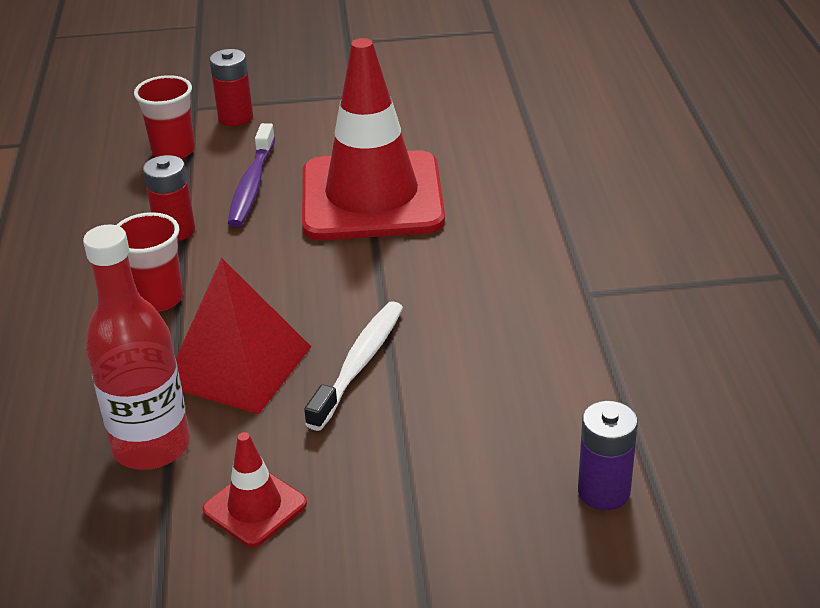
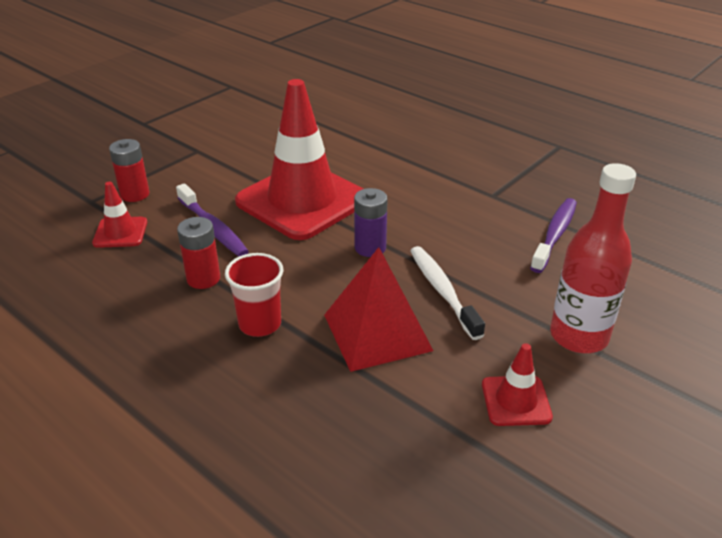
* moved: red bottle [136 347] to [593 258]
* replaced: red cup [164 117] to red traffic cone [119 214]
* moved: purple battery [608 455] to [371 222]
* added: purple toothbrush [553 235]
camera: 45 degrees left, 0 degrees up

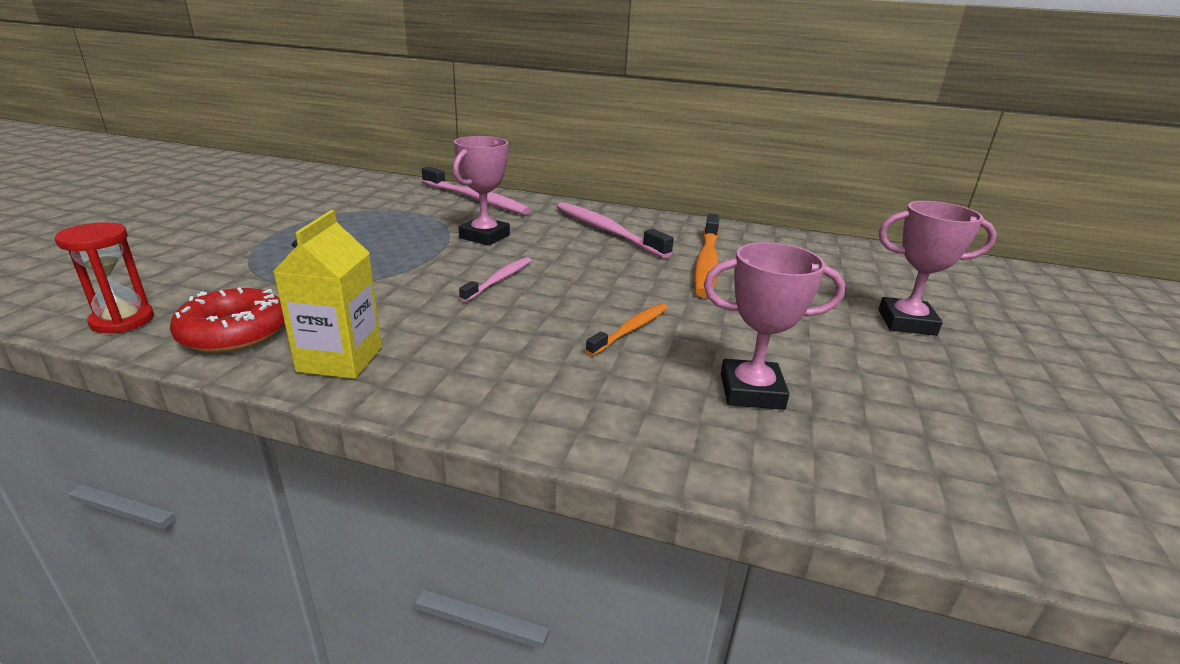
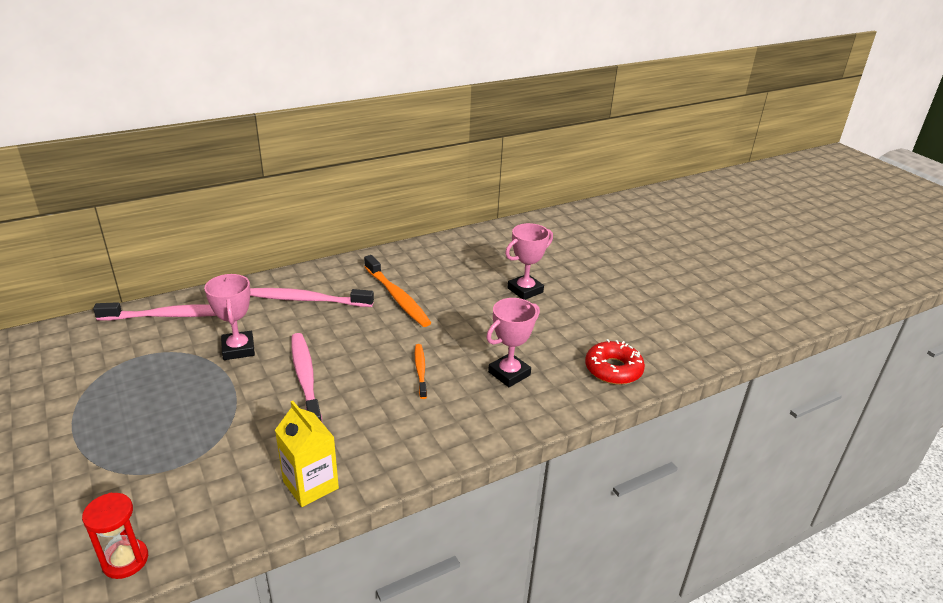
* moved: red donut [227 320] to [615 362]
* resized: pink toothbrush [495 279] = [306 377] x1.75
camera: 45 degrees left, 5 degrees up

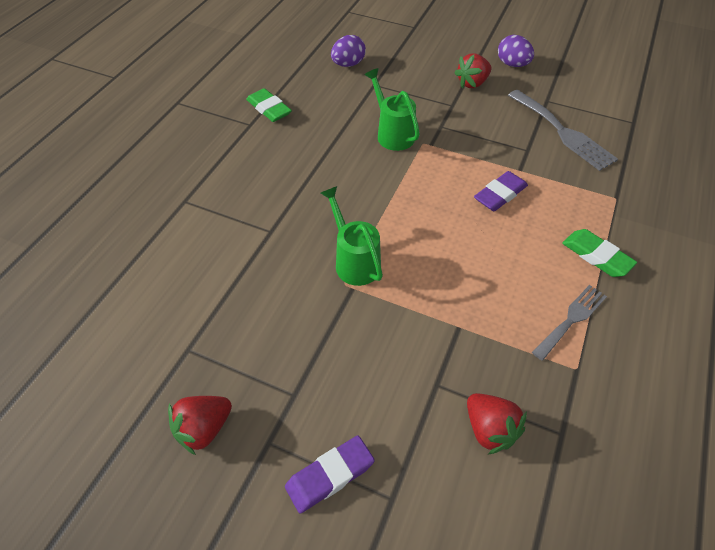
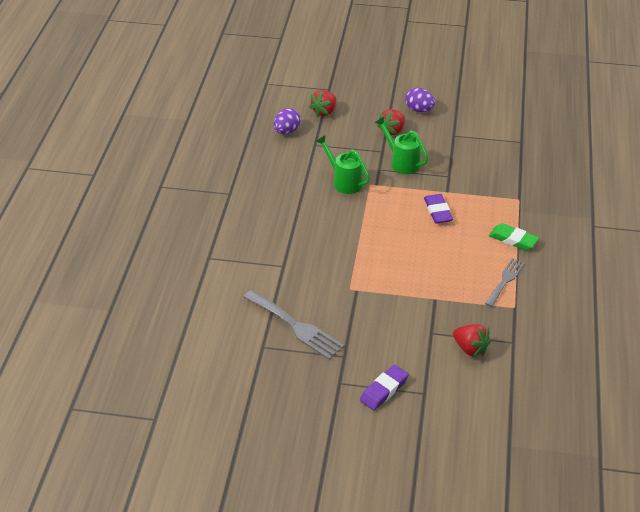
* moved: red strawberry [200 425] to [322 103]
* removed: green eraser [269 105]
* moved: green watering can [352 236] to [401 145]
* turned: purple eraser [501 191] = [438 209] 45 degrees counterclockwise
* moved: grey fork [563 130] to [294 325]
camera: 15 degrees left, 10 degrees down

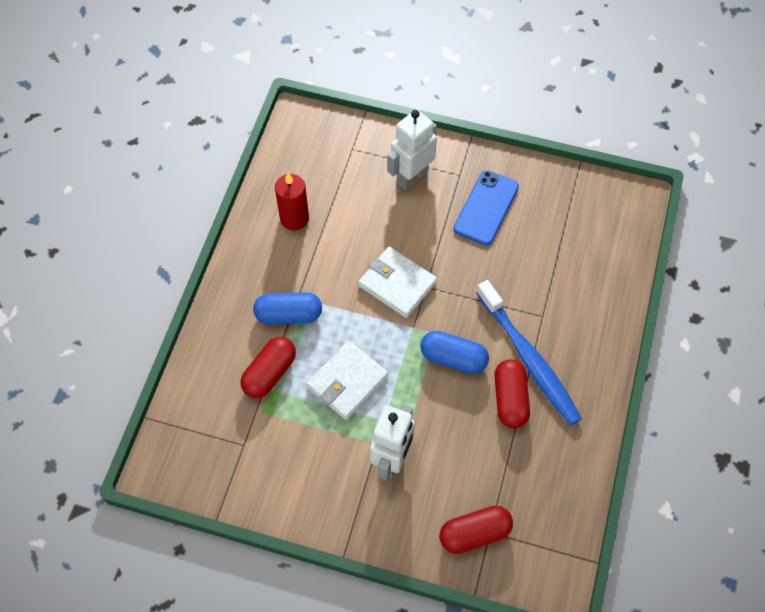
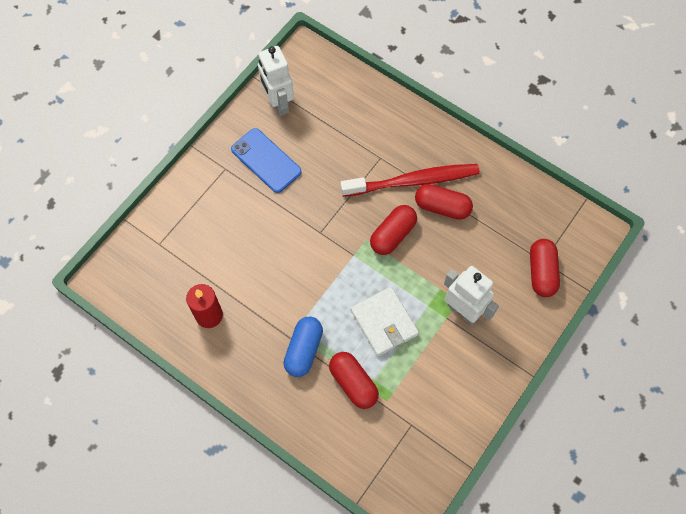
* removed: white wallet [397 282]
* moved: white robot [412 149] to [276 81]
* recoloured: blue capsule [454 352] to red capsule [393 230]
* recoloured: blue toothbrush [529 352] to red toothbrush [410 180]
camera: 70 degrees left, 5 degrees up

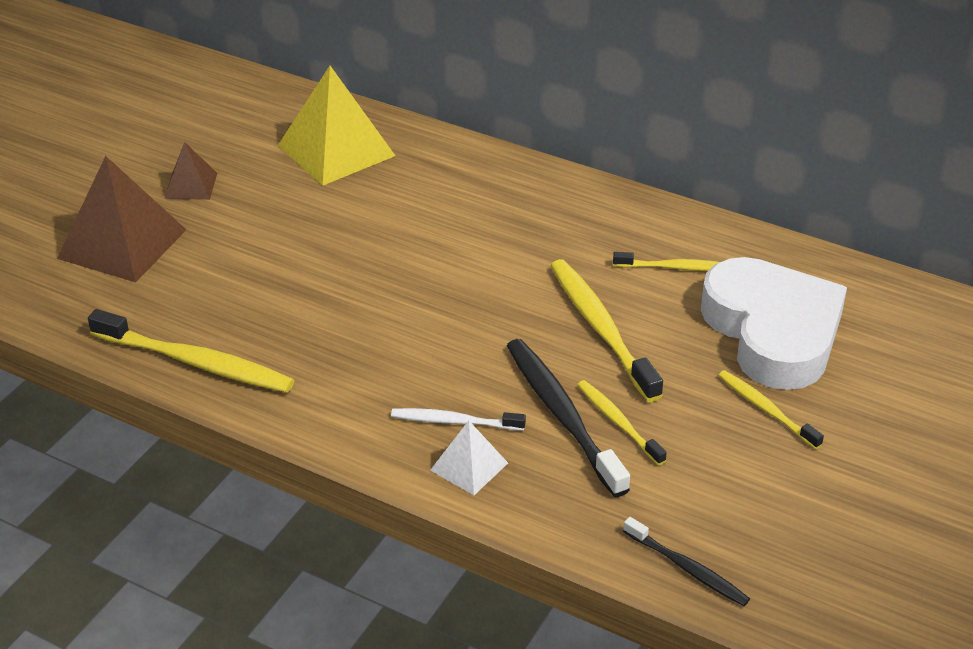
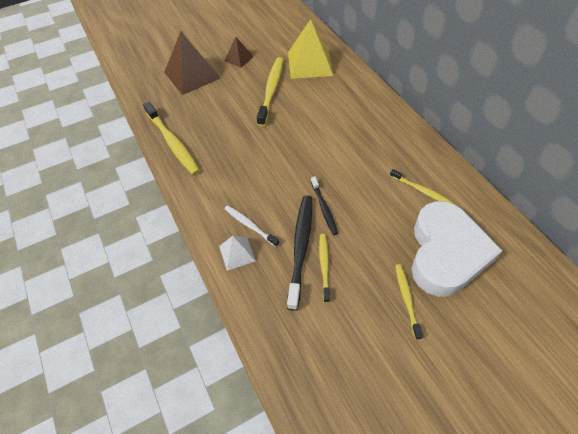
* moved: yellow toothbrush [606 330] to [270 92]
* moved: black toothbrush [686 561] to [324 205]
camera: 35 degrees right, 15 degrees up

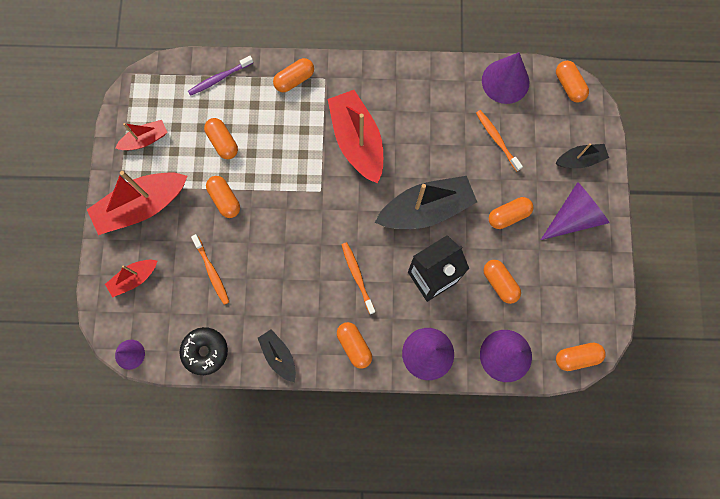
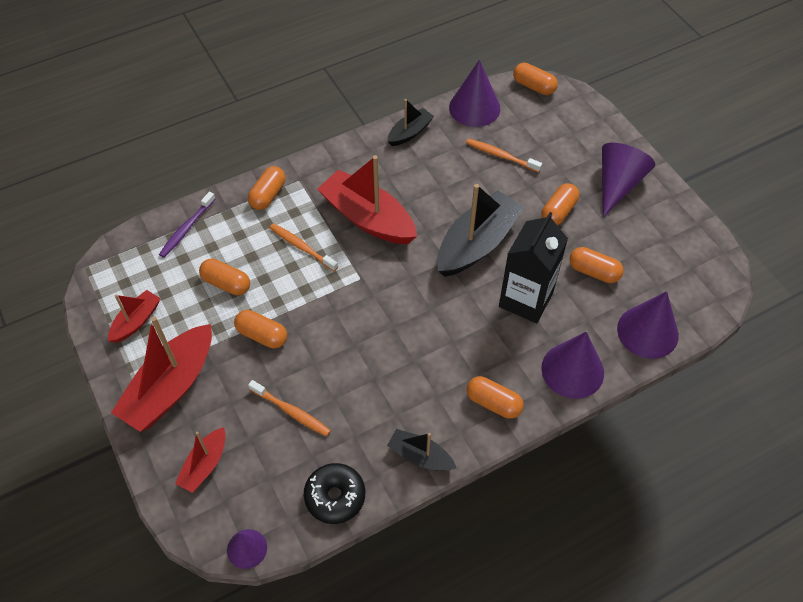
* moved: orange toothbrush [358 278] to [303 247]
* moved: black boat [582 155] to [410 122]
* removed: orange capsule [581 357]
camera: 30 degrees left, 20 degrees down

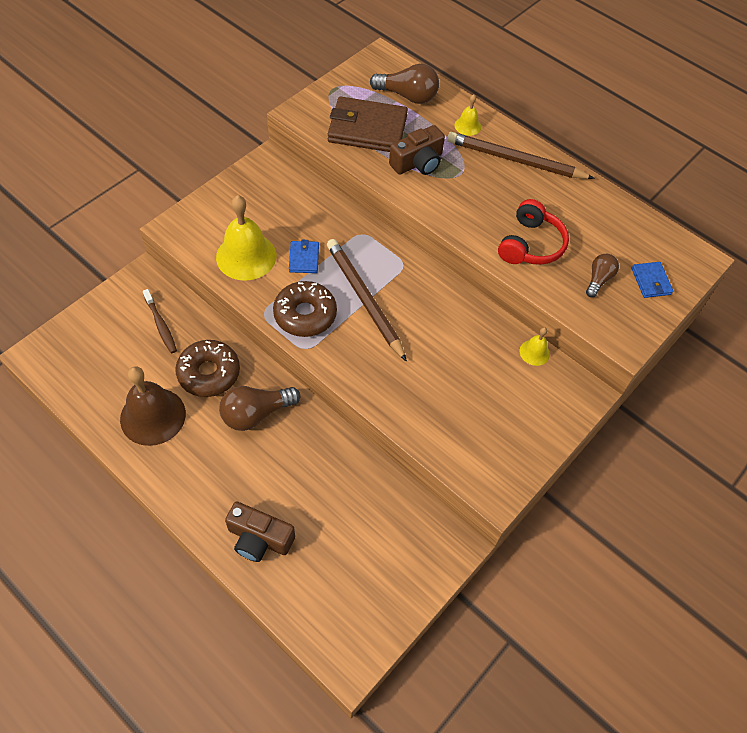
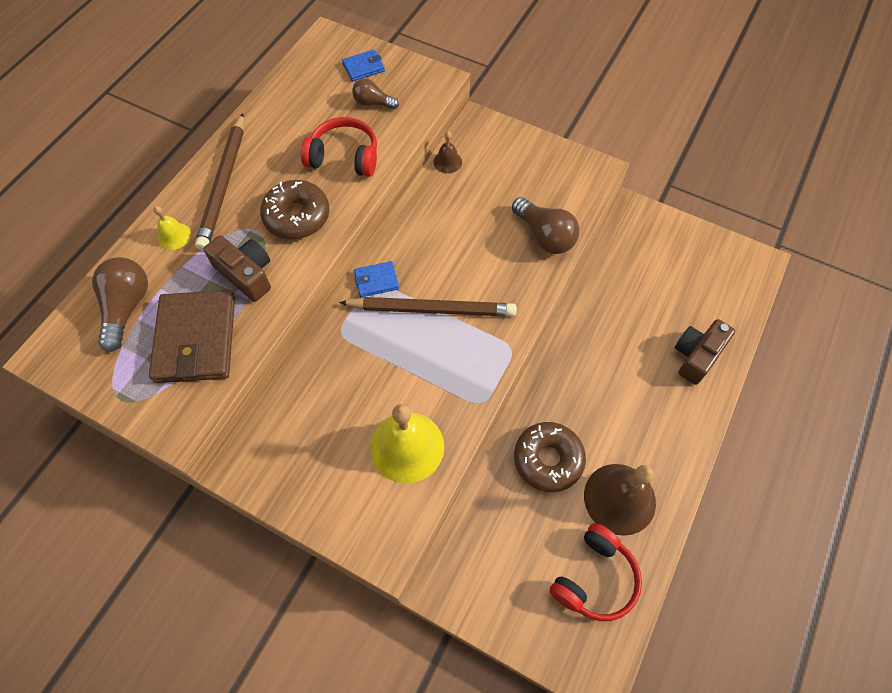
* removed: brown toothbrush [160 321]
* moved: brown light bulb [259 408] to [546 225]
* turned: brown camera [260 532] = [705 352] 150 degrees counterclockwise
* moved: brown donut [305 309] to [295 209]
* moved: blue wallet [304 256] to [376 279]
* turned: brown pencil [367 300] = [428 306] 135 degrees counterclockwise
* recoloured: yellow bell [535 346] to brown bell [448 152]
* added: red headphones [595 572]
camera: 100 degrees left, 5 degrees up

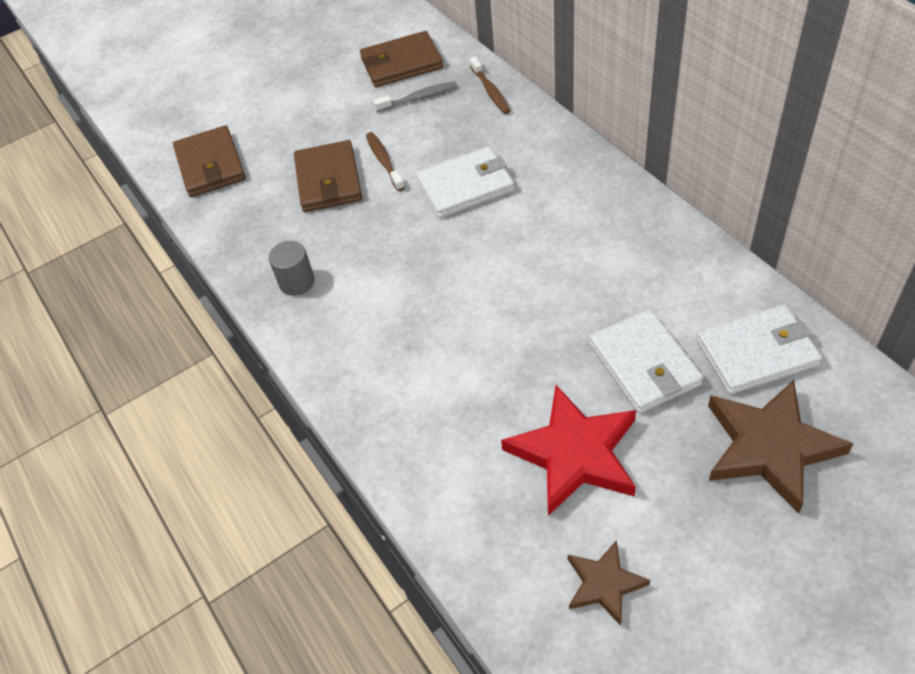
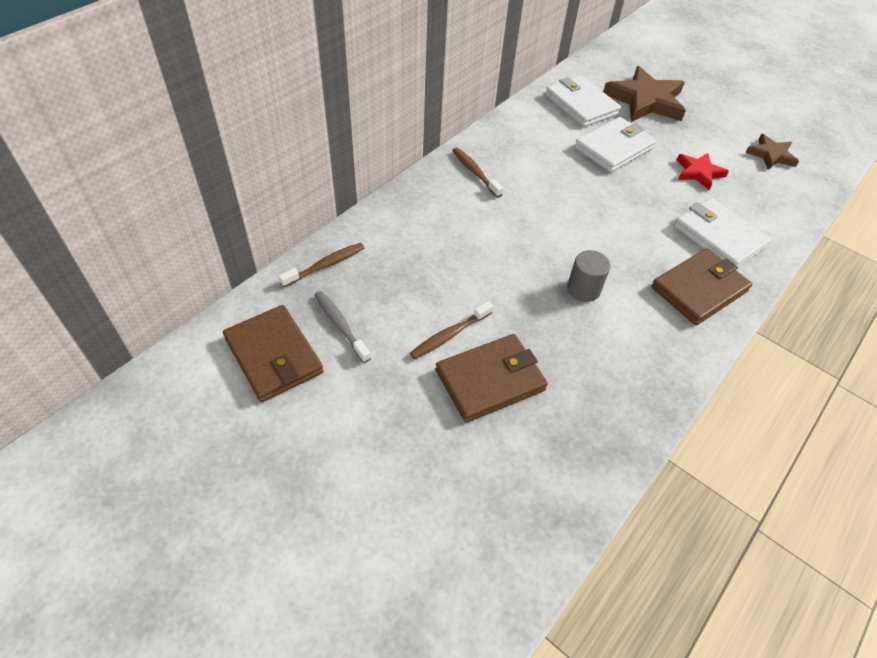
* moved: brown wallet [209 161] to [701 286]
* moved: grey cylinder [292 268] to [589 276]
* moved: white wallet [465 182] to [722 232]
* resized: red star [568 450] = [703 171] x0.55
* added: brown toothbrush [477 173]
camera: 115 degrees left, 0 degrees up

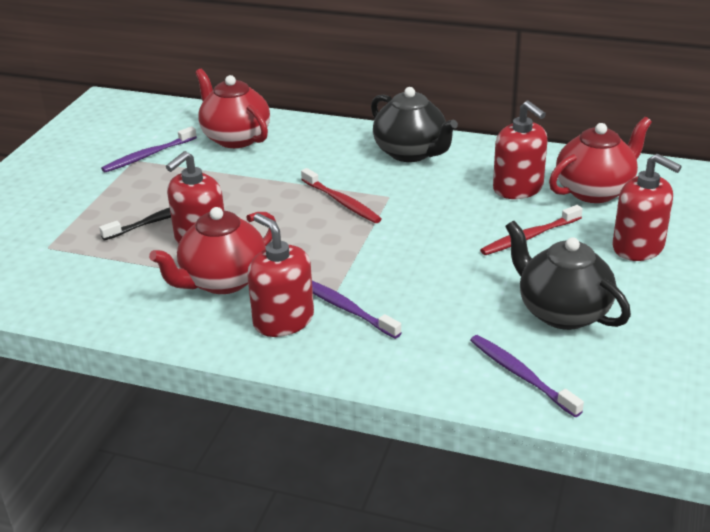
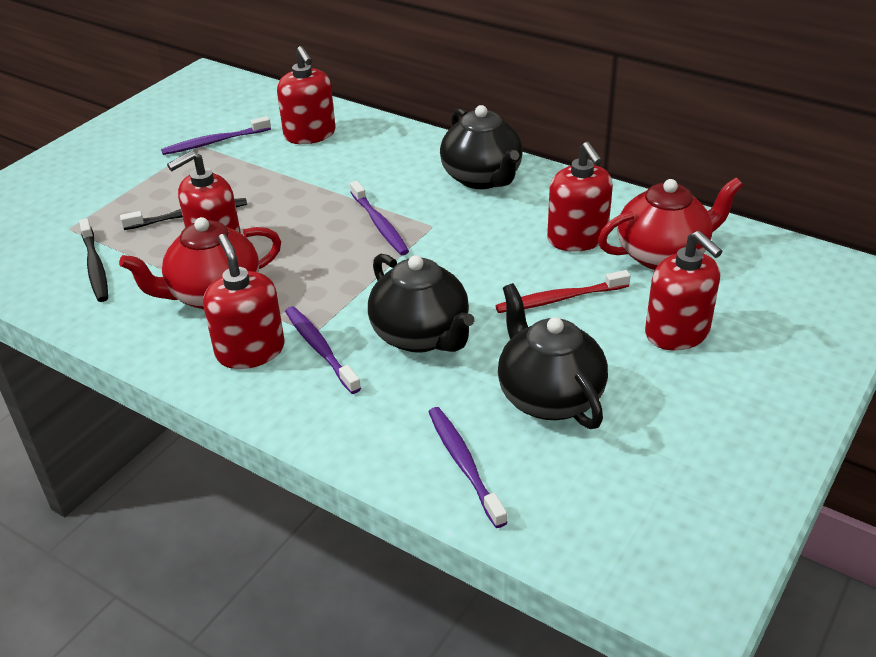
* replaced: red teapot [232 108] to red soap dispenser [306 95]
* recoloured: red toothbrush [341 195] to purple toothbrush [379 218]
* added: black toothbrush [93 260]
* added: black teapot [421 303]
camera: 15 degrees right, 5 degrees up

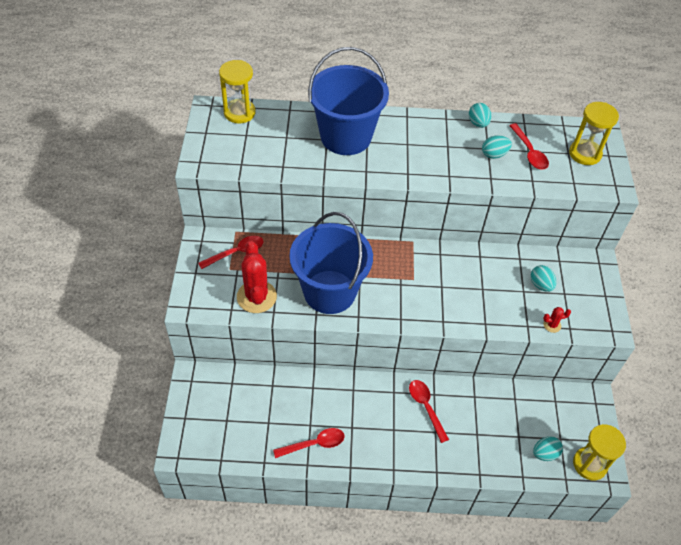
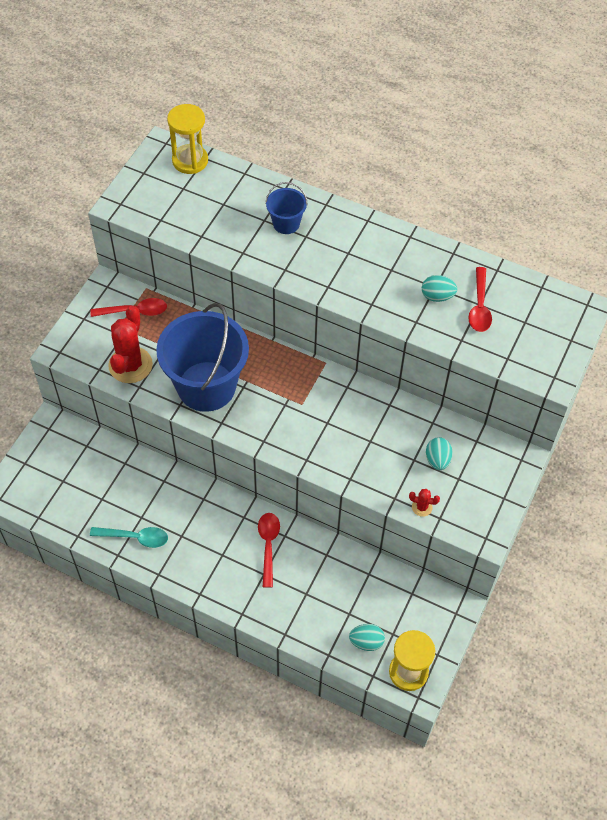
* recoloured: red spoon [309 443] to turquoise spoon [129 537]
* resized: blue bucket [348 101] = [286 208] x0.46
* removed: turquoise egg [480 115]
* removed: yellow hourglass [594 133]
camera: 25 degrees right, 5 degrees up

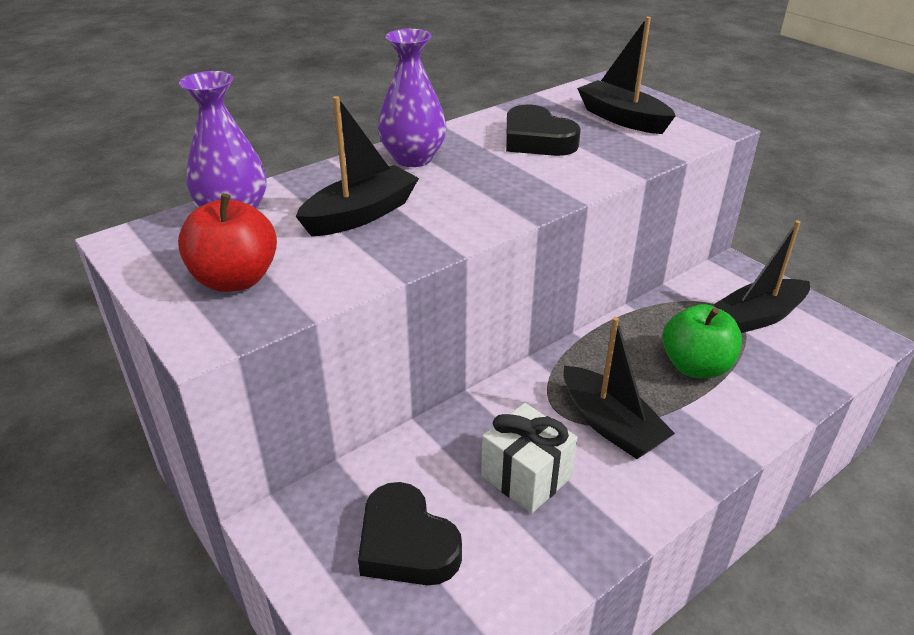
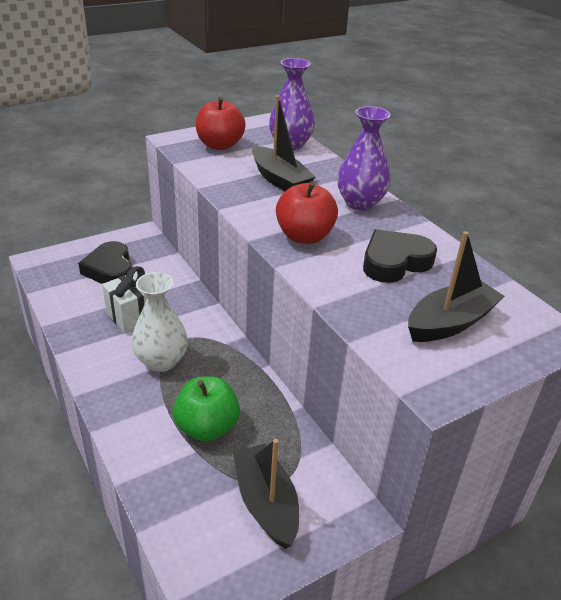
* turned: black heart [410 533] = [105 262] 75 degrees counterclockwise
* replaced: black boat [619 388] to white vase [159 322]
* added: red apple [307 212]
camera: 95 degrees right, 0 degrees up

